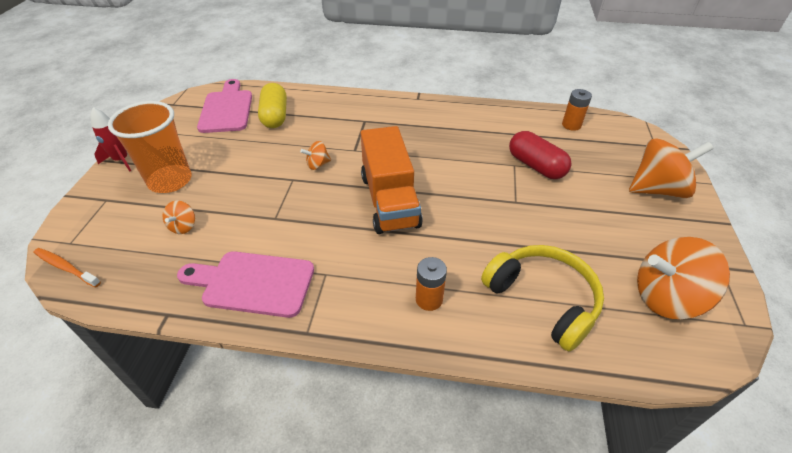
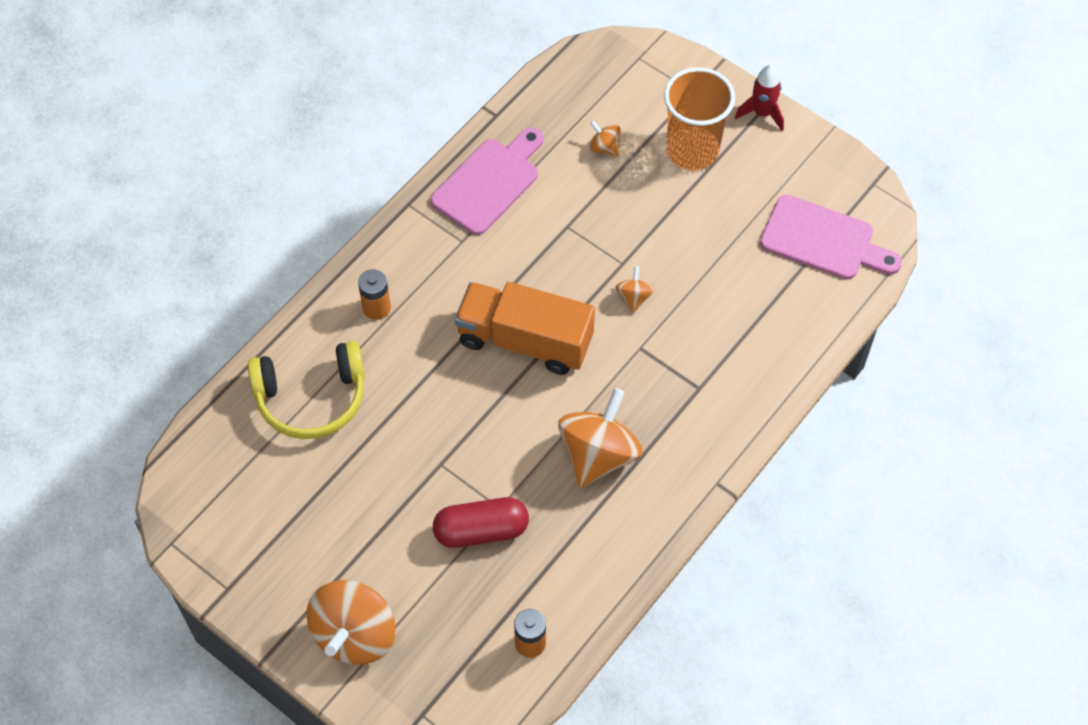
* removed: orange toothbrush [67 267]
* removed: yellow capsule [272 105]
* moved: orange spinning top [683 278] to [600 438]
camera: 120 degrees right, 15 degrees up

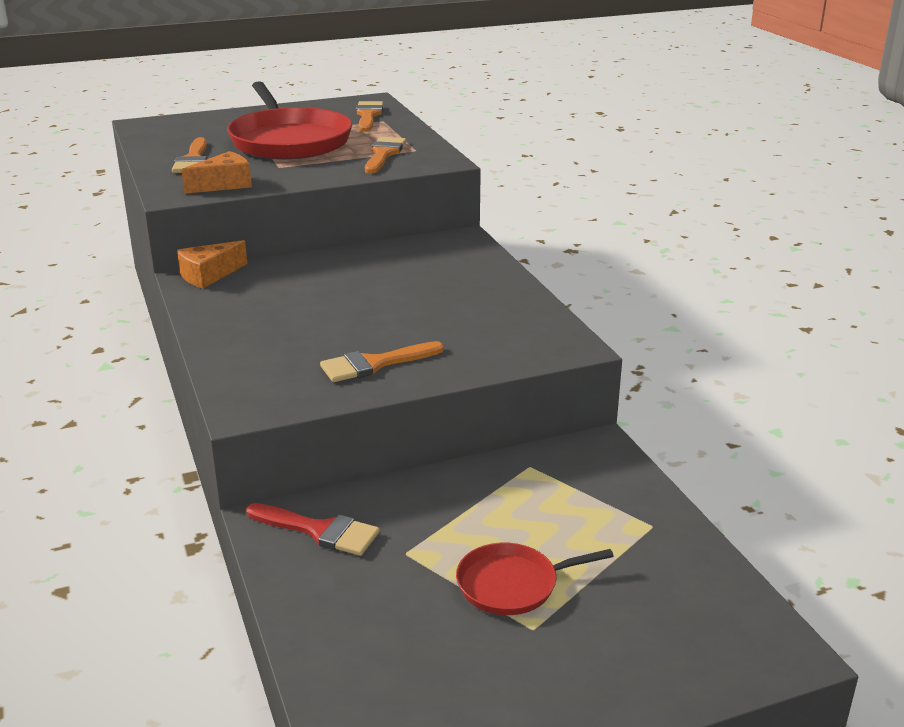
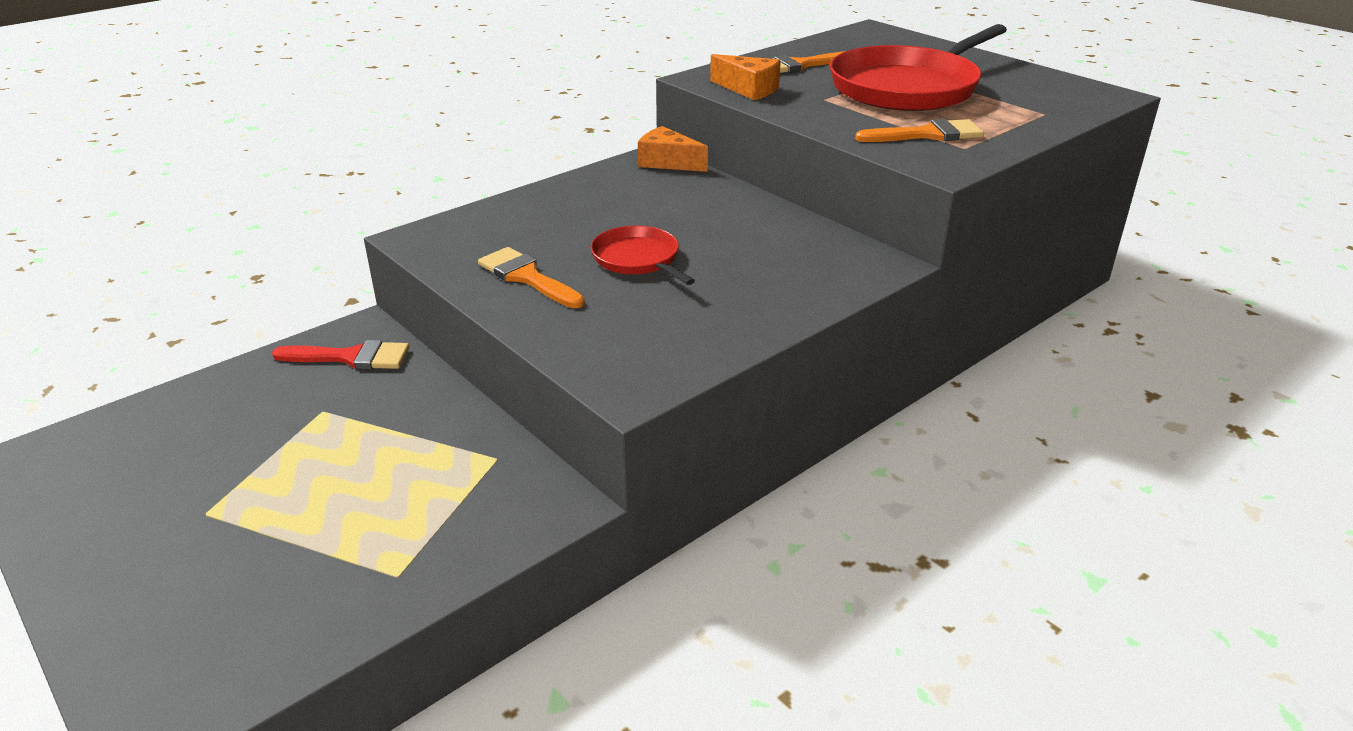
* turned: red brush [313 529] = [340 354] 90 degrees counterclockwise
* removed: orange brush [370 116]
* moved: red pan [535 579] to [643 255]
camera: 70 degrees right, 5 degrees up

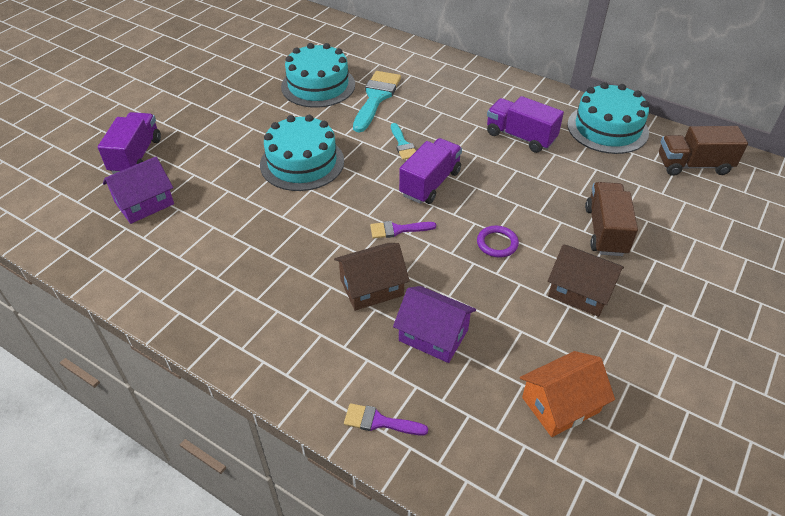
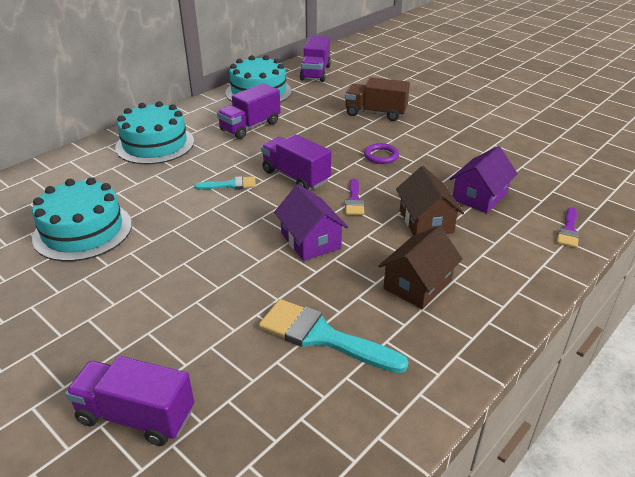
* moved: purple house [138 190] to [311 222]
* moved: turquoise cake [302 153] to [154 132]
* moved: turquoise brush [377 102] to [334 336]
* removed: orange house [567 394]
* moved: brown house [586 280] to [420 267]
* recoloured: brown truck [703 151] to purple truck [315 59]
camera: 80 degrees left, 10 degrees down

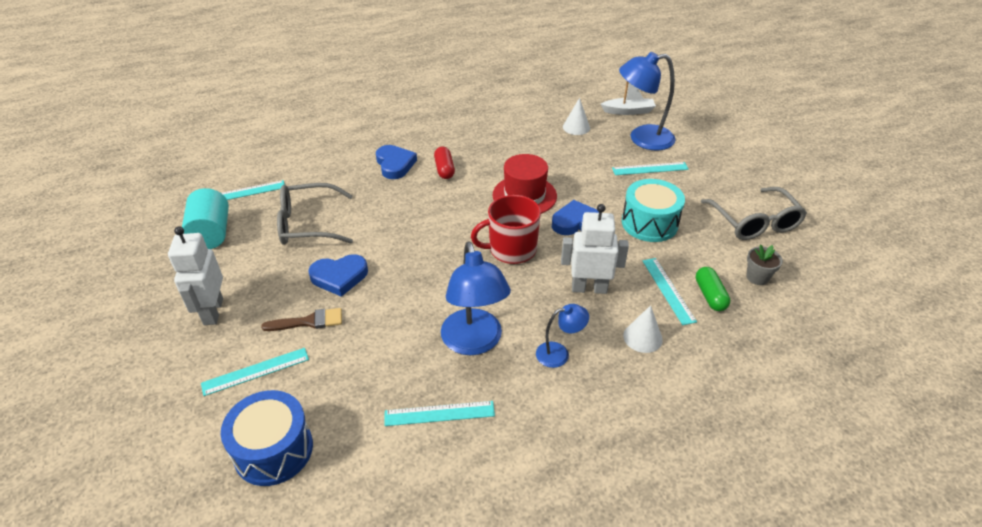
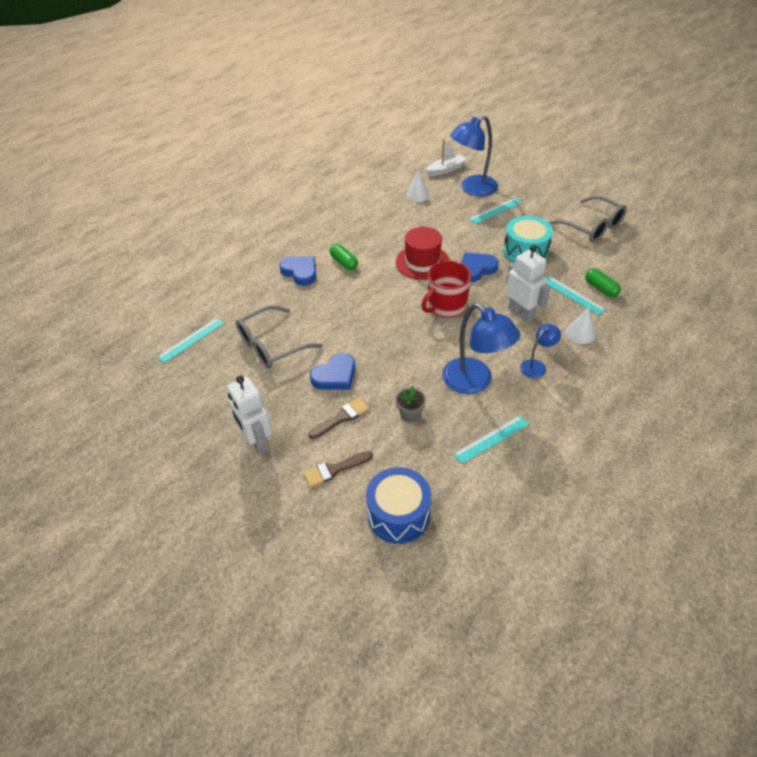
* removed: turquoise cylinder [205 218]
* replaced: turquoise ruler [255 372] to brown brush [338 469]
* recoloured: red capsule [444 162] to green capsule [343 257]
* turned: white robot [595 249] = [528 284] 75 degrees clockwise
* moved: grey flower pot [764 264] to [411 404]
camera: 25 degrees left, 5 degrees up

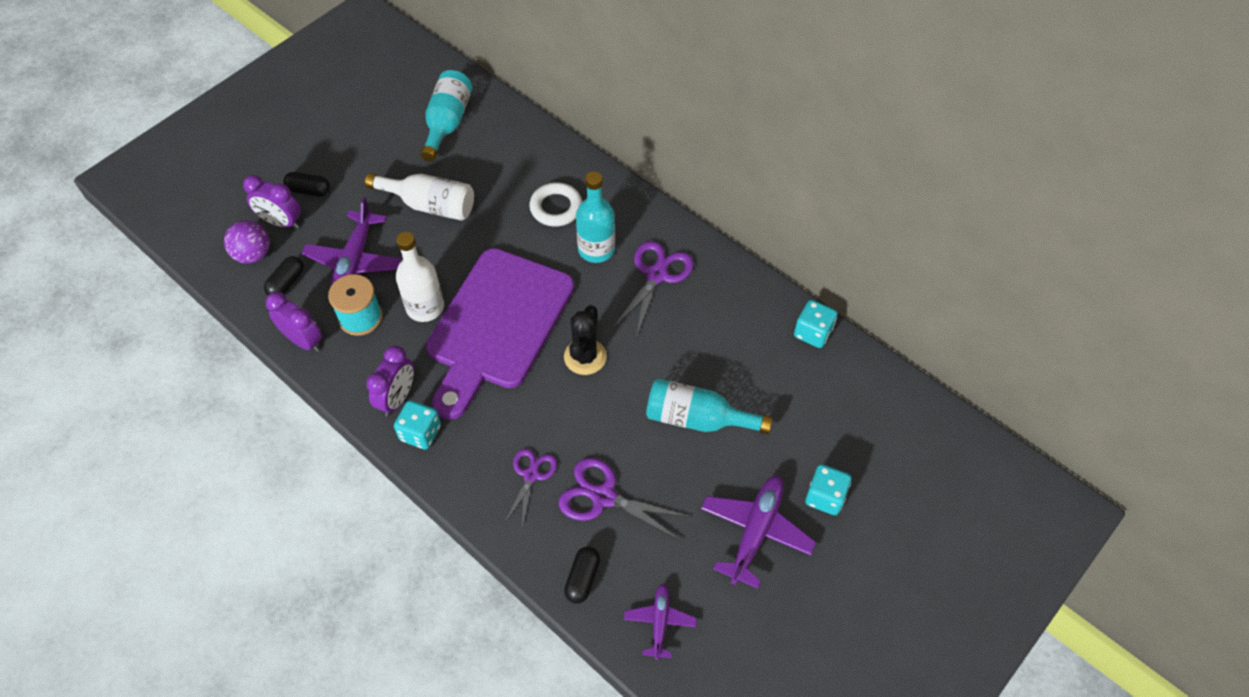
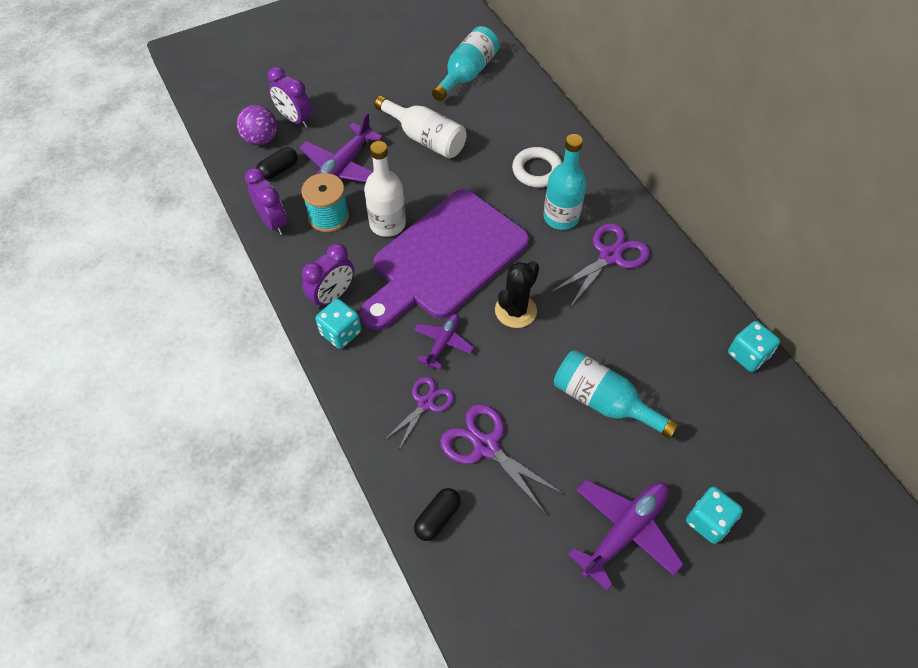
* removed: black capsule [306 184]
* moved: purple plane [660 621] to [444 341]
camera: 20 degrees right, 0 degrees up

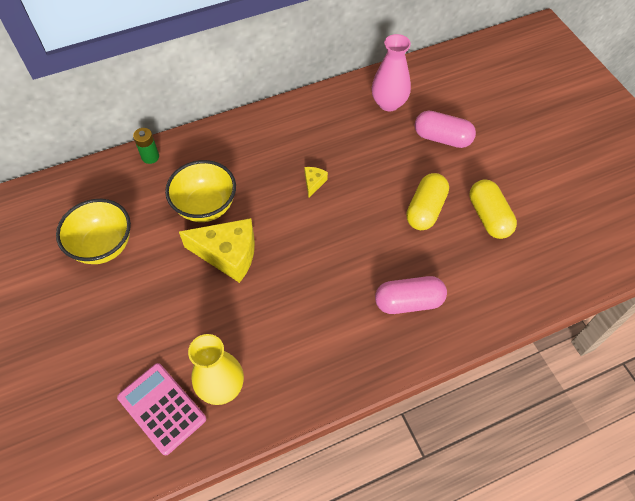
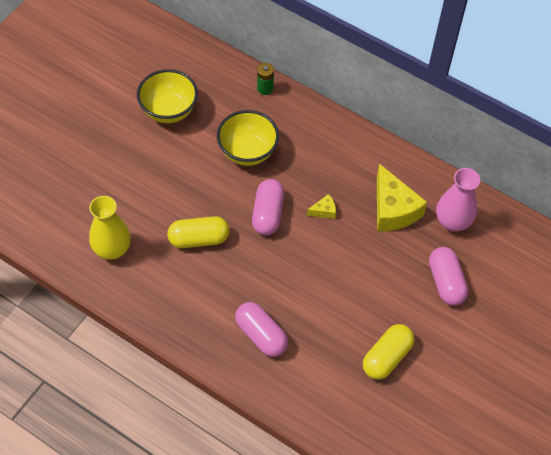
* removed: pink calculator [161 409]
* moved: yellow cheese [217 250] to [402 198]
* moved: yellow capsule [427 201] to [198 232]
* added: pink capsule [268 207]
camera: 55 degrees right, 0 degrees up

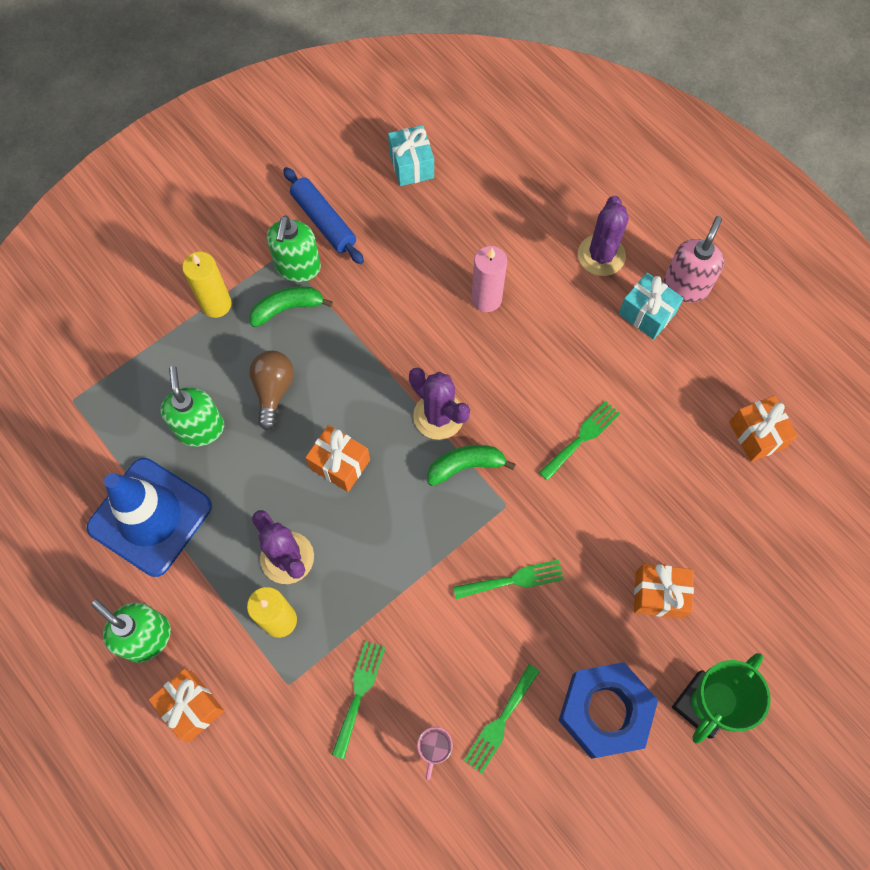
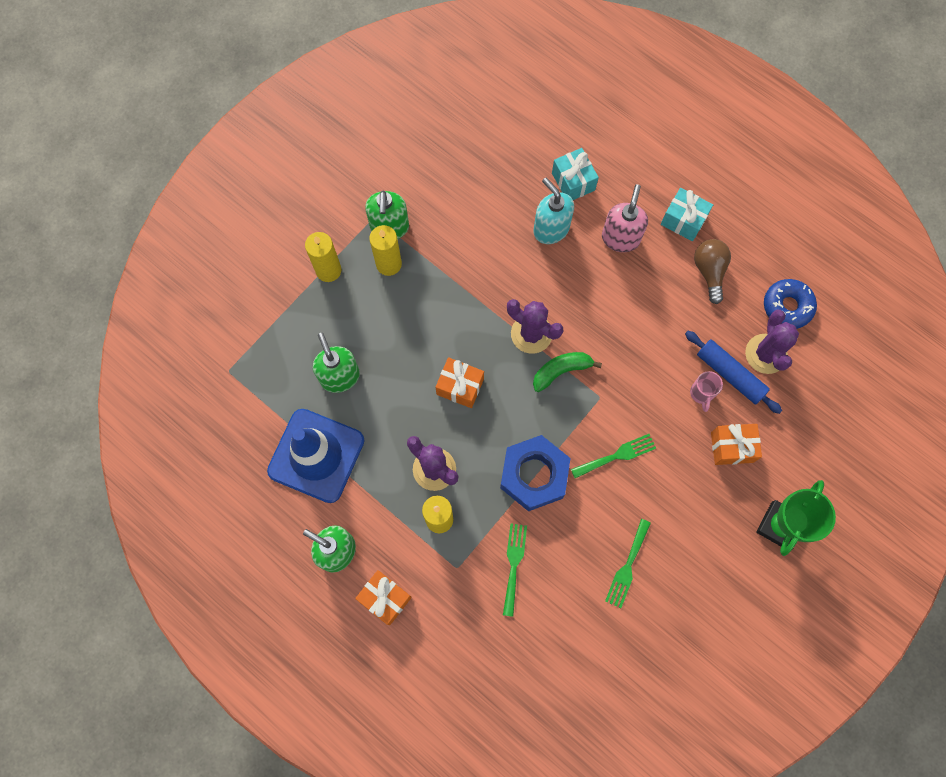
* replaced: green banana [291 306] to yellow candle [385 250]
* moved: brown light bulb [271 390] to [712 271]
* moved: blue rolling pin [323 215] to [733 372]
* moved: turquoise gift [411 155] to [575 174]
* moved: pink mug [435 753] to [706 391]
* replaced: pink candle [489 279] to turquoise soap dispenser [554 211]
* removed: green fork [579 441]
* moved: blue nut [608 710] to [535 473]
* moved: purple cactus [603 236] to [772 342]
* moved: pink soap dispenser [694 259] to [625 218]
* replaced: orange gift [763 429] to blue donut [790 304]
camera: 10 degrees left, 5 degrees up

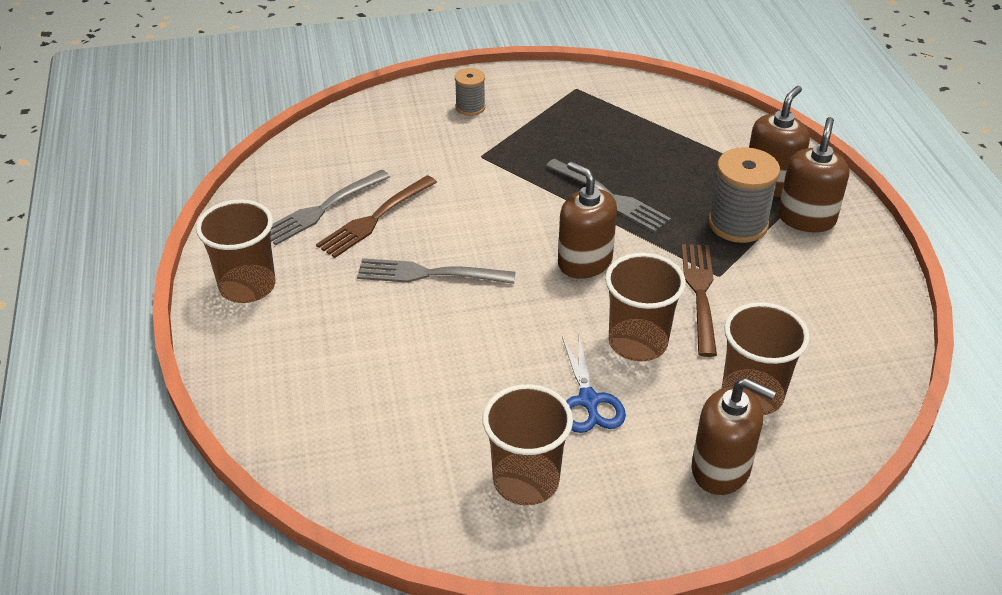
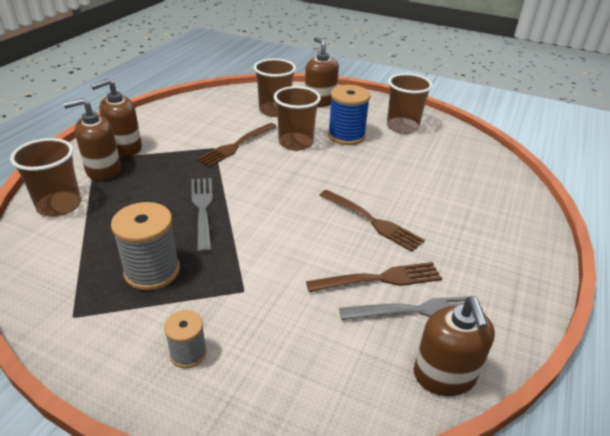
* moved: brown cup [236 251] to [45 177]
* recoloured: grey fork [436 271] to brown fork [372 221]
* moved: brown soap dispenser [587 220] to [454 346]
* replaced: blue scissors [594 384] to blue spool [349 115]
* moved: grey spool [744 195] to [145 246]
camera: 145 degrees left, 5 degrees down

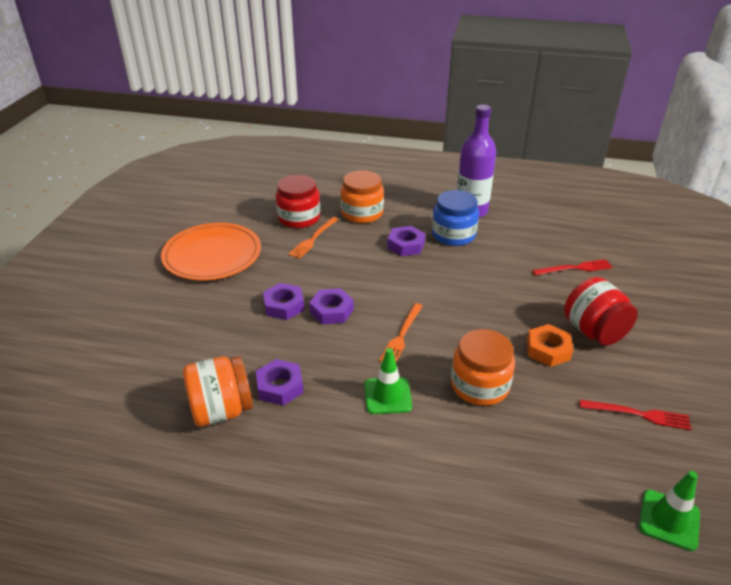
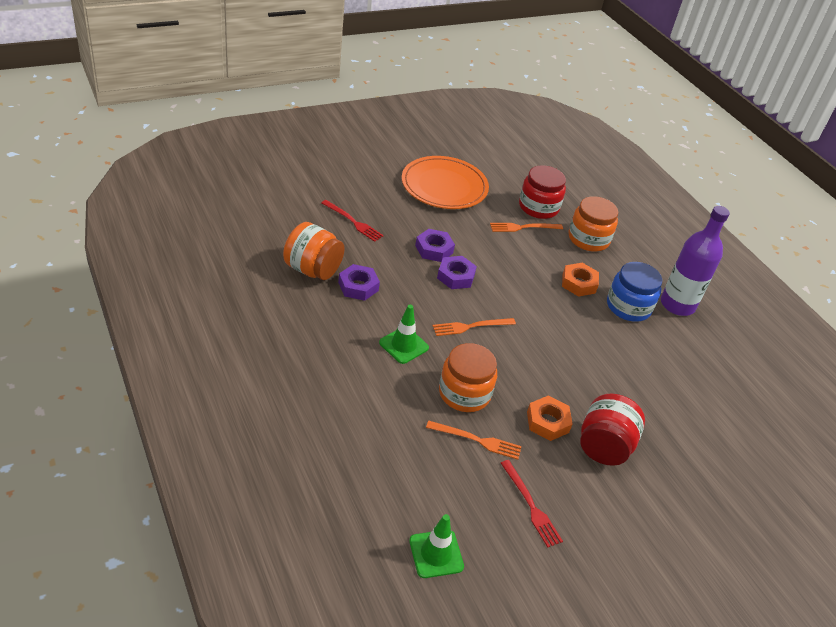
* recoloured: purple nut [406 241] to orange nut [580 280]
* moved: red fork [572 267] to [352 221]
* added: orange fork [474 440]
camera: 45 degrees right, 5 degrees up

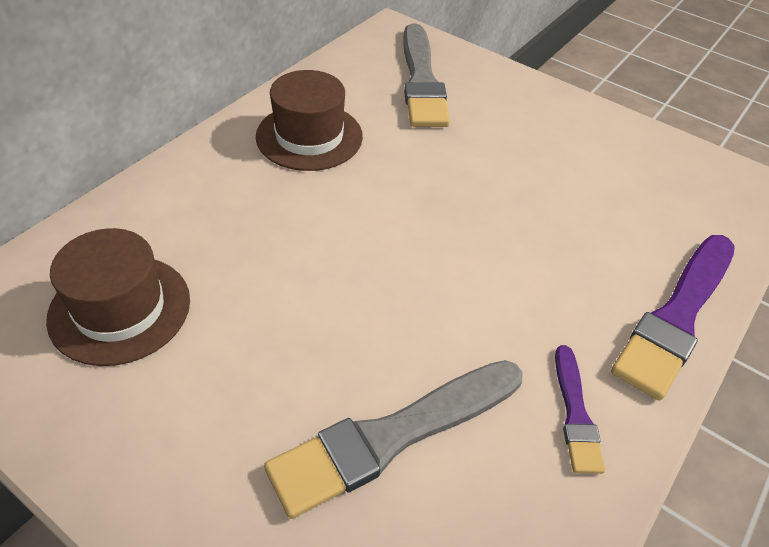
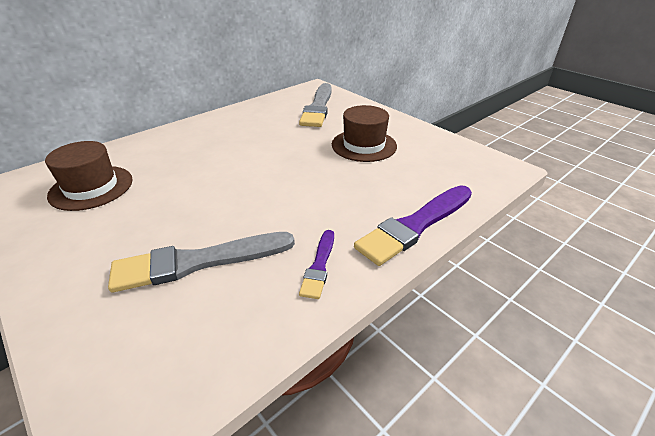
* moved: brown hat [309 120] to [364 133]
camera: 15 degrees right, 10 degrees down

